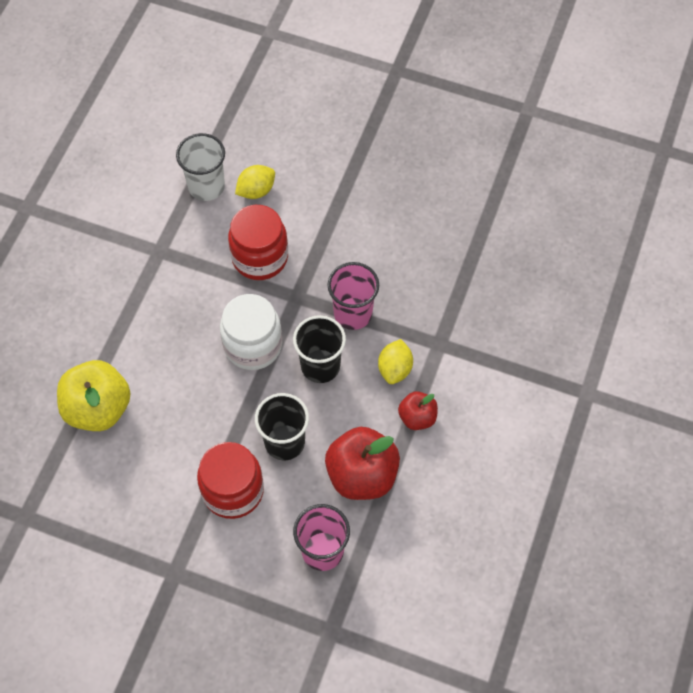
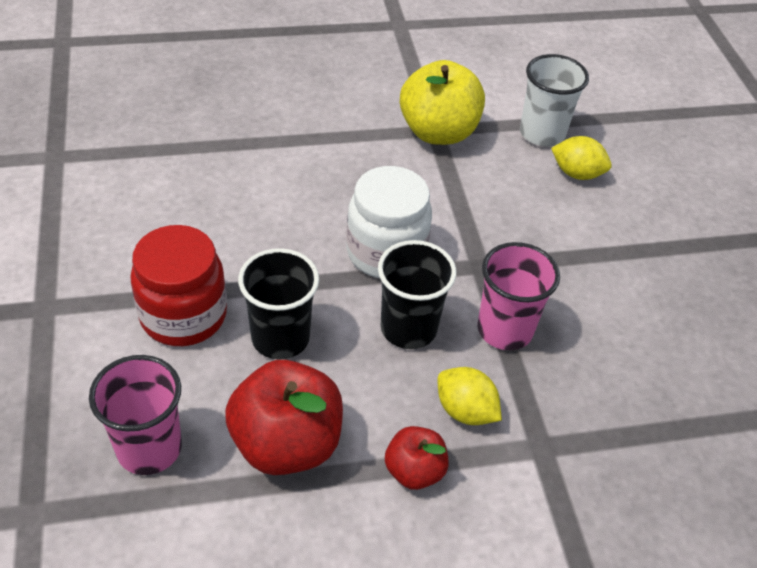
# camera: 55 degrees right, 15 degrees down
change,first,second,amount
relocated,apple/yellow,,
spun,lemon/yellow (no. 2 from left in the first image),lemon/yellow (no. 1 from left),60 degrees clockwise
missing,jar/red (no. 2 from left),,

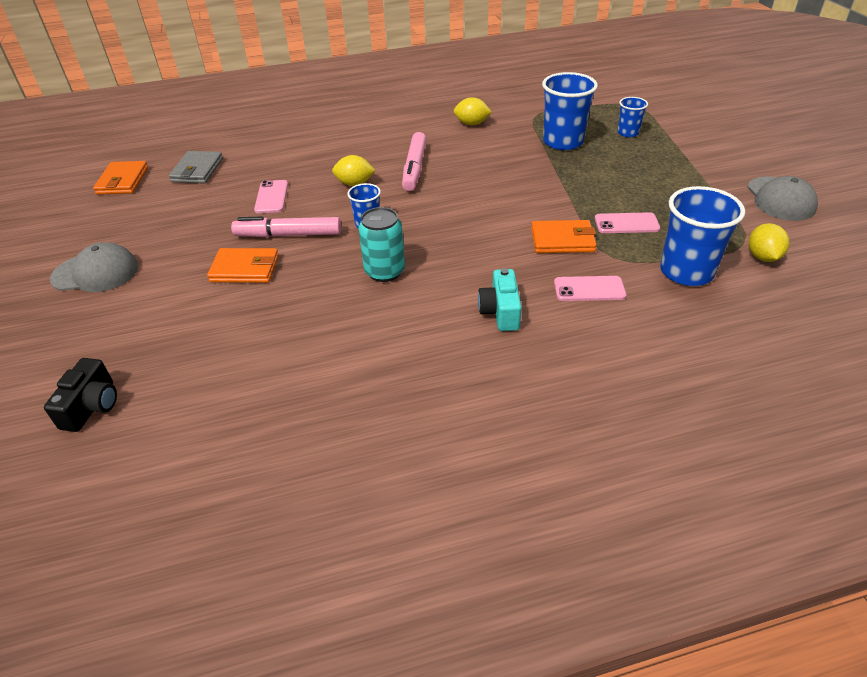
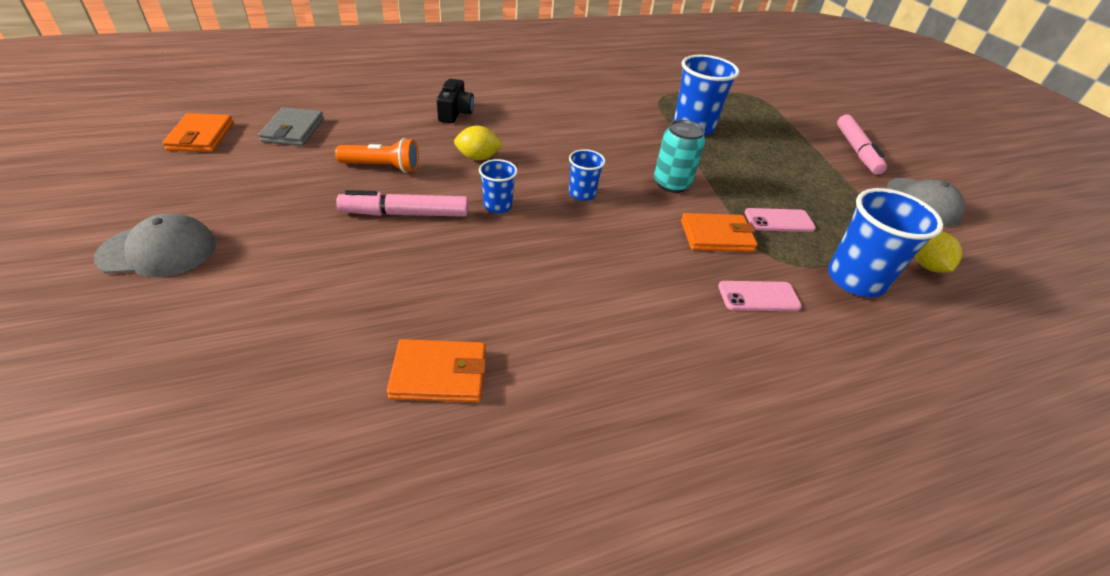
# camera: 10 degrees left, 0 degrees up
change,first,second,amount
exchanged,phone/pink (no. 1 from left),flashlight/orange,
relocated,wallet/orange (no. 2 from left),,
relocated,camera/black,,
relocated,cup/blue (no. 3 from left in the first image),cup/blue (no. 2 from left),
relocated,can/turquoise,,
relocated,marker/pink (no. 2 from left),,
missing,lemon/yellow (no. 2 from left),,
missing,camera/turquoise,,

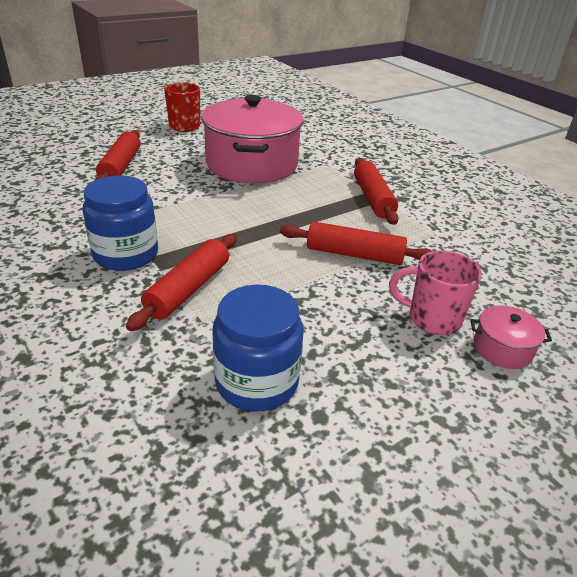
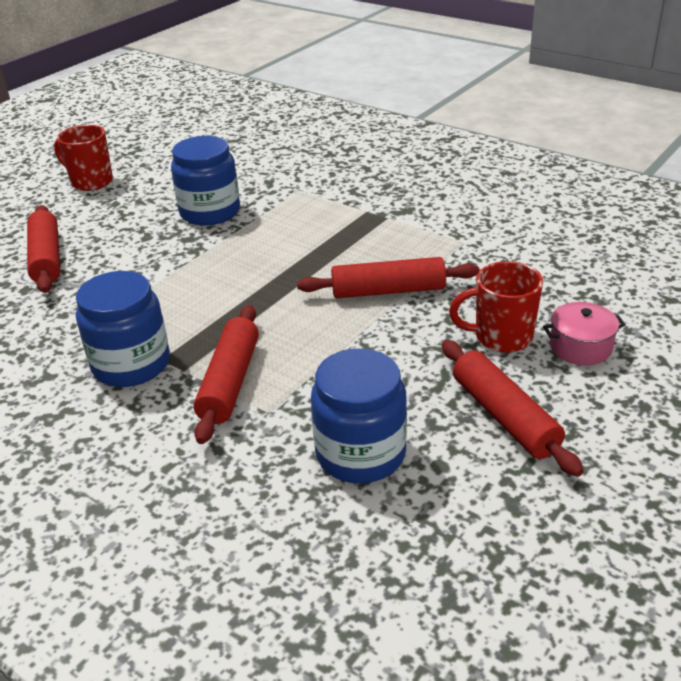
# camera: 15 degrees left, 0 degrees up
change,first,second,amount
exchanged,pot/pink (no. 1 from left),jar/blue (no. 2 from left),
relocated,rolling pin/red (no. 4 from left),,
colour,mug/pink,mug/red (no. 2 from left),

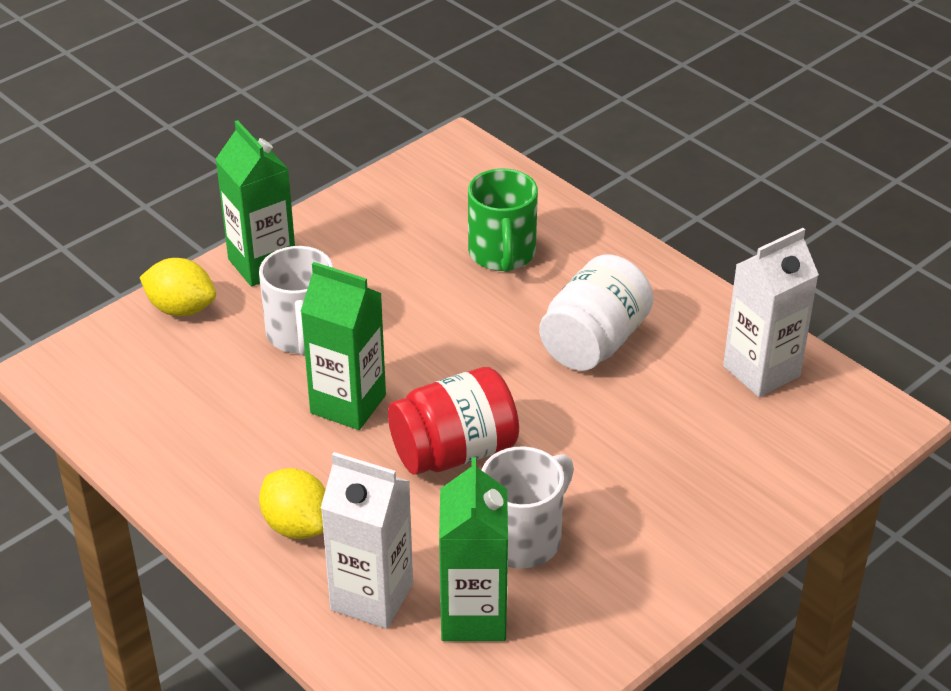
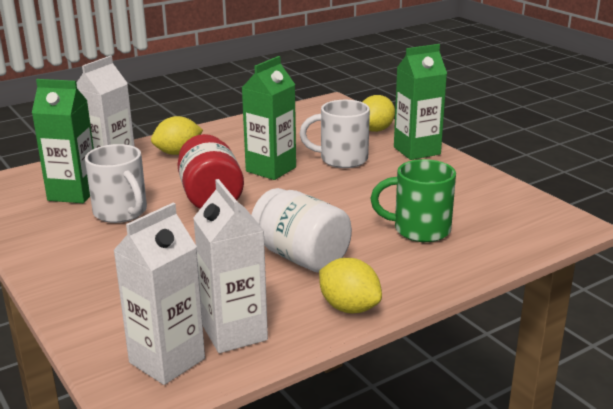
# camera: 100 degrees right, 15 degrees down
change,first,second,amount
appeared,,carton/white (no. 2 from left),
appeared,,lemon/yellow (no. 2 from left),

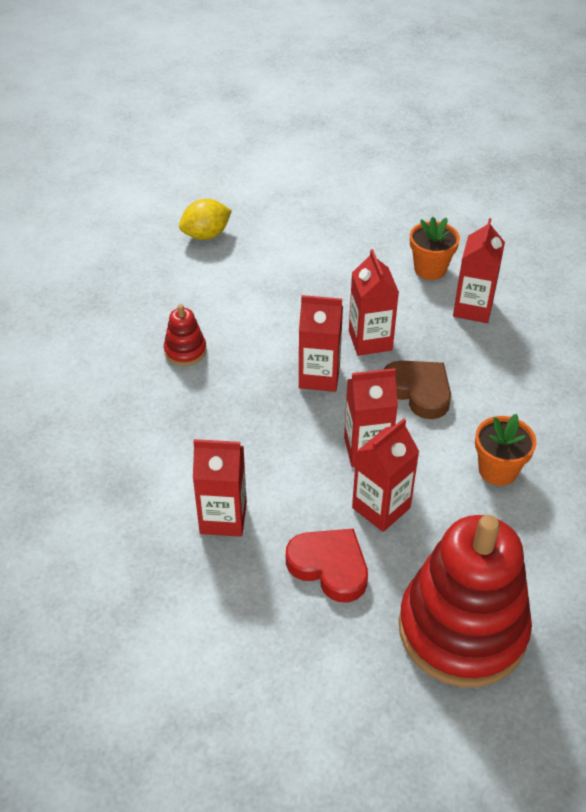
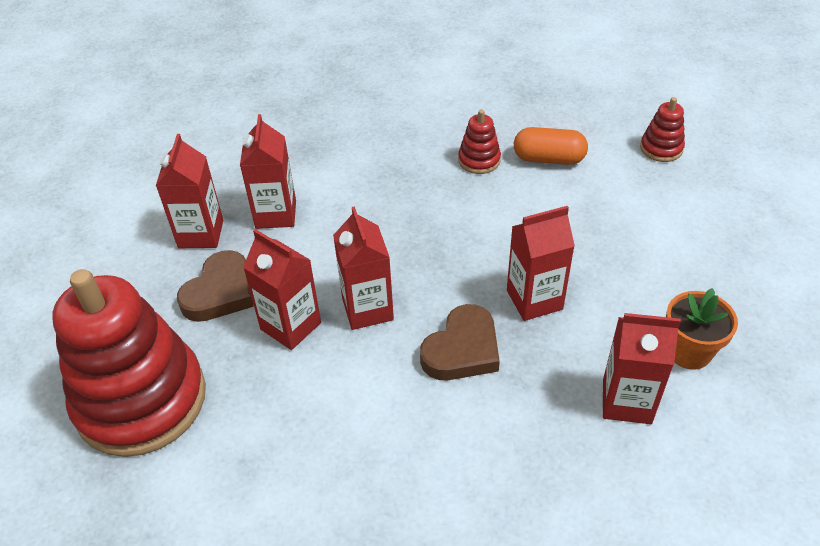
# camera: 85 degrees right, 0 degrees up
change,first,second,amount
relocated,carton/red (no. 2 from left in the first image),carton/red (no. 1 from left),
colour,heart/red,heart/brown (no. 1 from left),
appeared,,capsule/orange,
exchanged,lemon/yellow,stacking toy/red (no. 3 from left),
missing,flower pot/orange (no. 2 from left),,

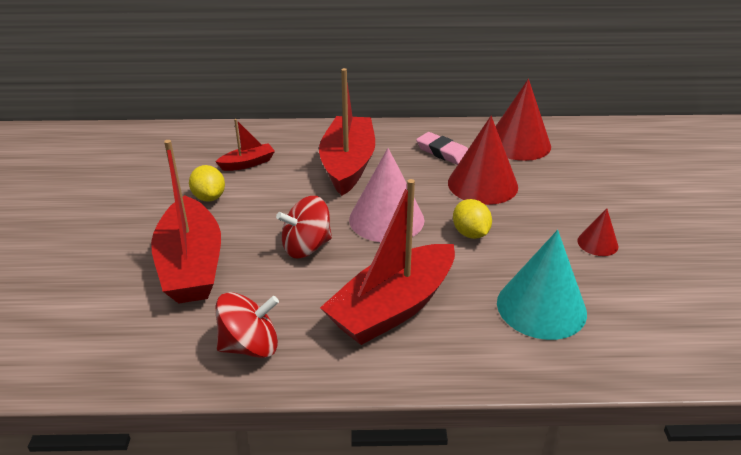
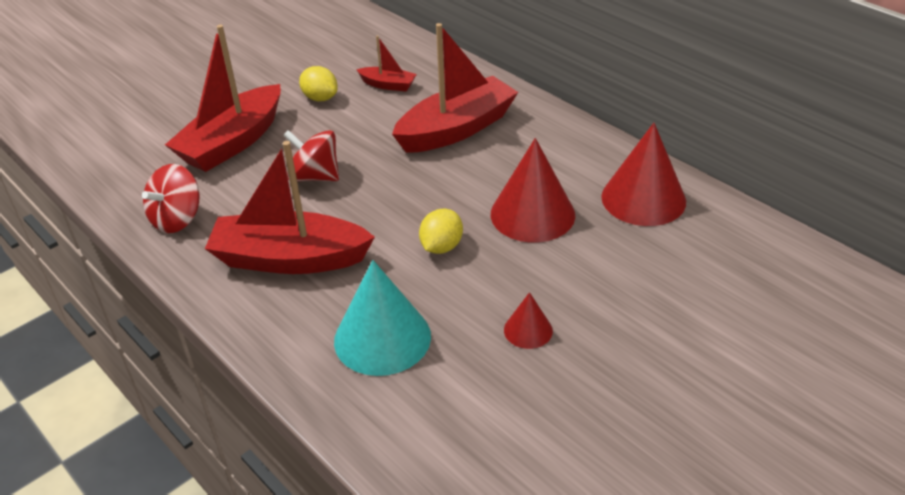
# camera: 50 degrees right, 5 degrees up
change,first,second,amount
spun,spinning top/red (no. 1 from left),,90 degrees clockwise
spun,lemon/yellow (no. 1 from left),,75 degrees counterclockwise
missing,cone/pink,,
missing,eraser/pink,,

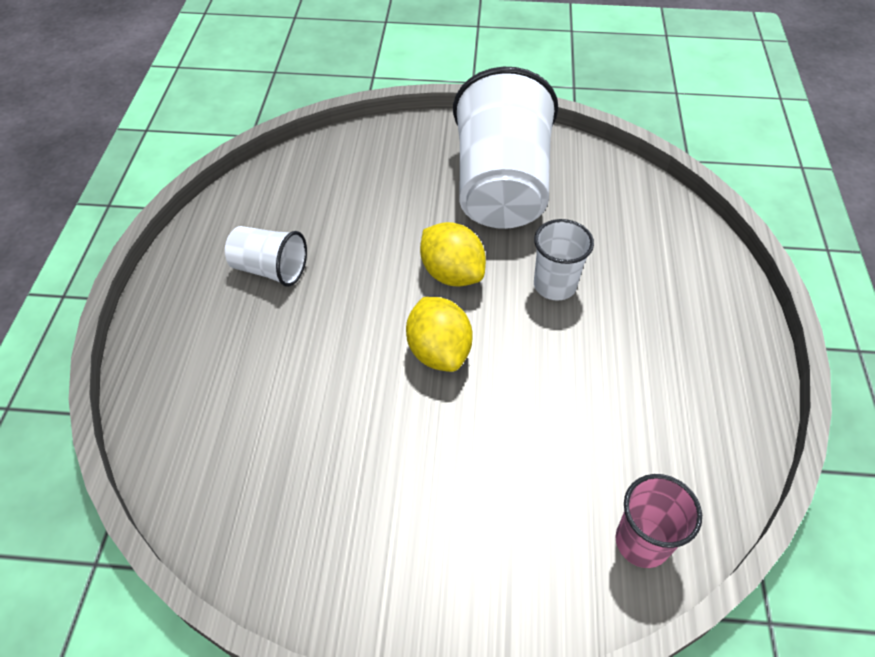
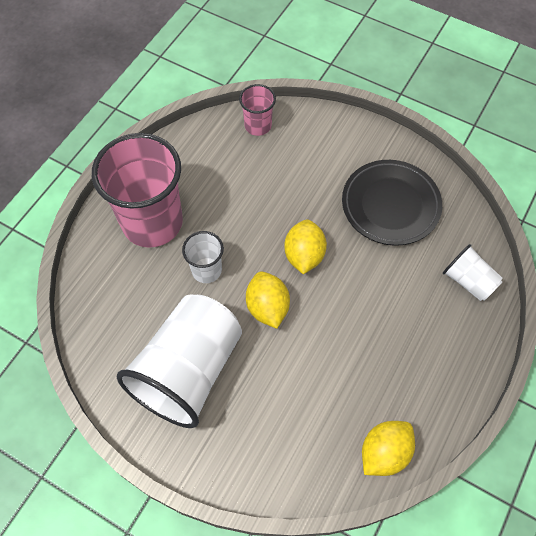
# camera: 155 degrees left, 10 degrees up
change,first,second,amount
appeared,,cup/pink (no. 1 from left),
appeared,,plate/black,
appeared,,lemon/yellow (no. 3 from left),
relocated,cup/white (no. 1 from left in the first image),cup/white (no. 3 from left),

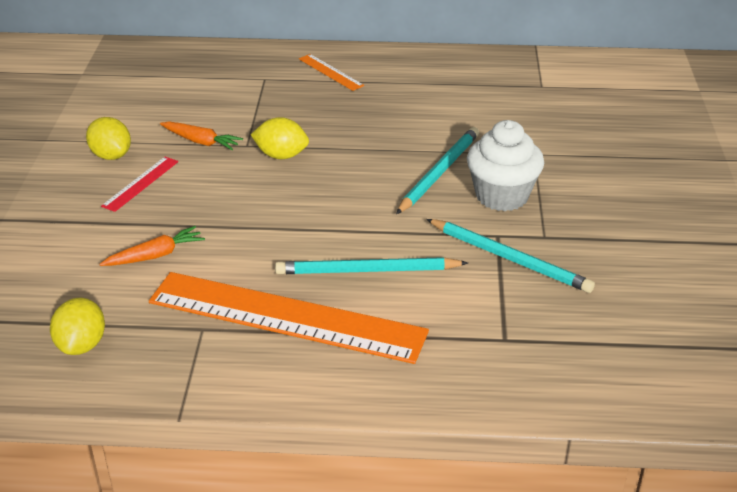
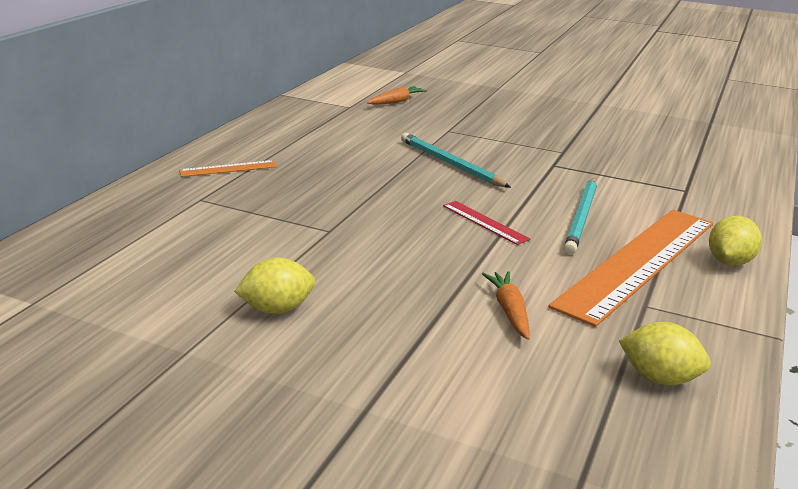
# camera: 70 degrees left, 10 degrees down
change,first,second,amount
relocated,carrot/orange (no. 2 from left in the first image),carrot/orange (no. 1 from left),
relocated,ruler/red,,
relocated,lemon/yellow (no. 3 from left),,
missing,pencil/turquoise (no. 3 from left),,
missing,cupcake/white,,

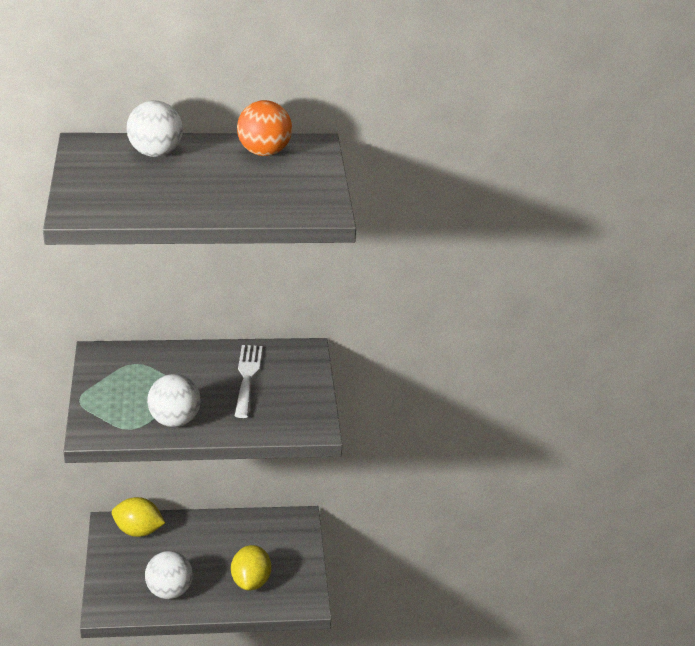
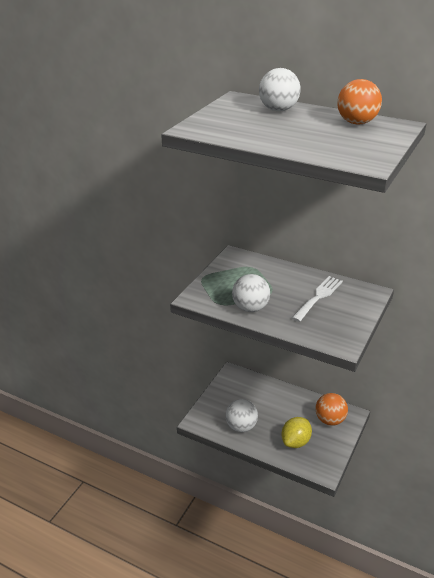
# camera: 35 degrees right, 0 degrees up
change,first,second,amount
appeared,,ball/orange (no. 1 from left),
missing,lemon/yellow (no. 1 from left),,

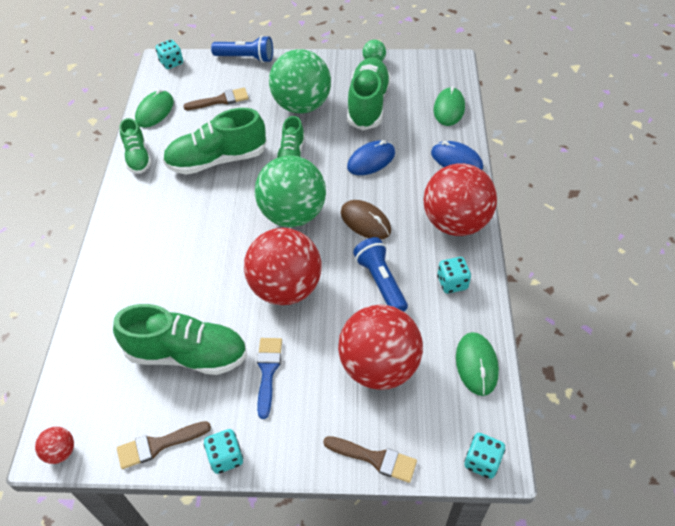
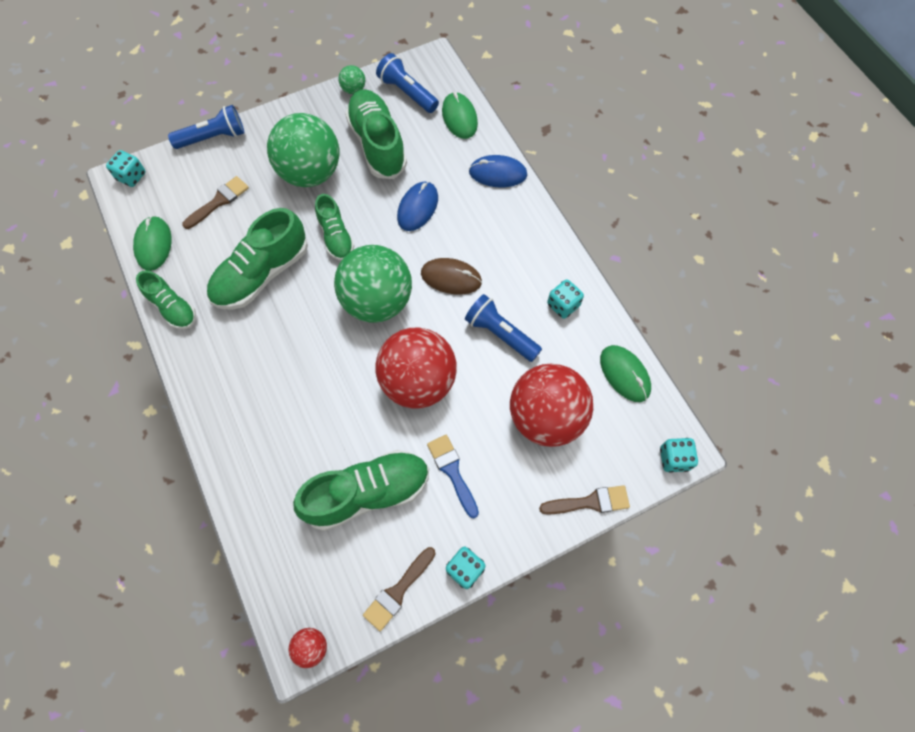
# camera: 30 degrees left, 15 degrees up
change,first,second,amount
appeared,,flashlight/blue (no. 2 from left),
missing,ball/red (no. 4 from left),,

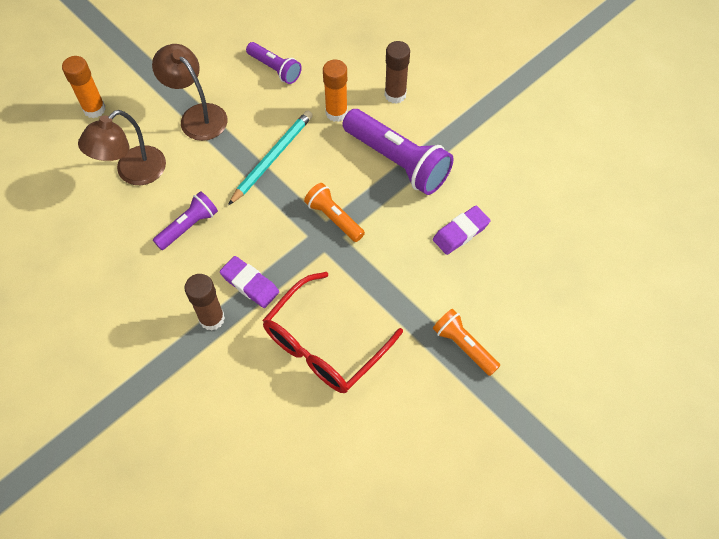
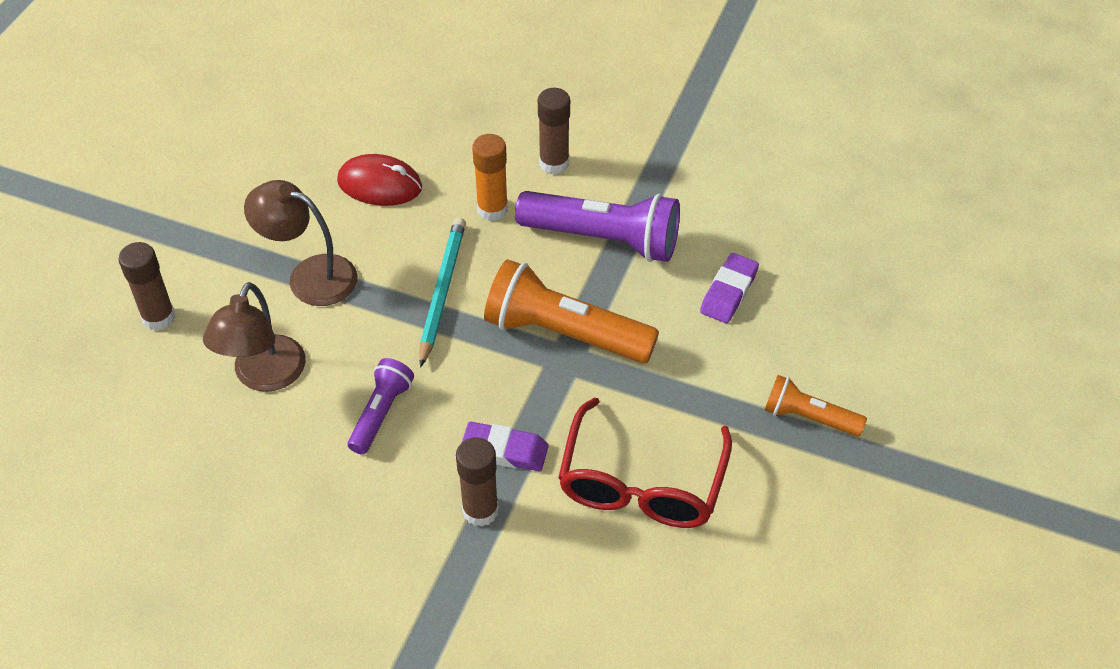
# camera: 25 degrees left, 10 degrees down
change,first,second,amount
colour,glue stick/orange (no. 1 from left),glue stick/brown (no. 1 from left),
exchanged,flashlight/purple (no. 2 from left),mouse/red,
size,flashlight/orange (no. 1 from left),,x1.79

